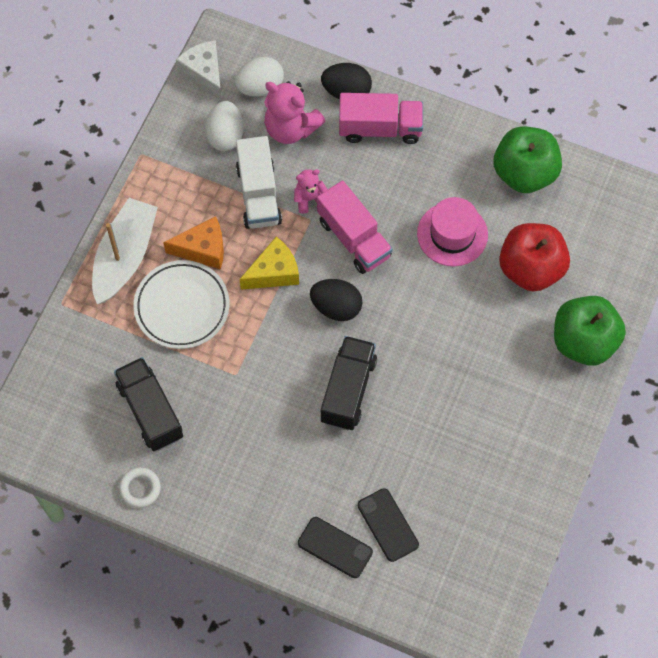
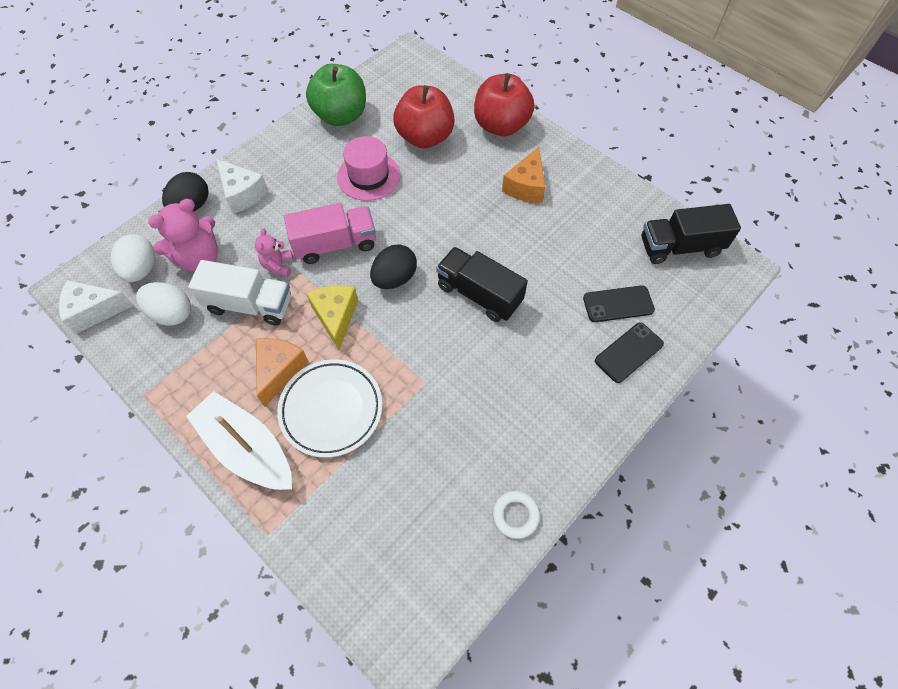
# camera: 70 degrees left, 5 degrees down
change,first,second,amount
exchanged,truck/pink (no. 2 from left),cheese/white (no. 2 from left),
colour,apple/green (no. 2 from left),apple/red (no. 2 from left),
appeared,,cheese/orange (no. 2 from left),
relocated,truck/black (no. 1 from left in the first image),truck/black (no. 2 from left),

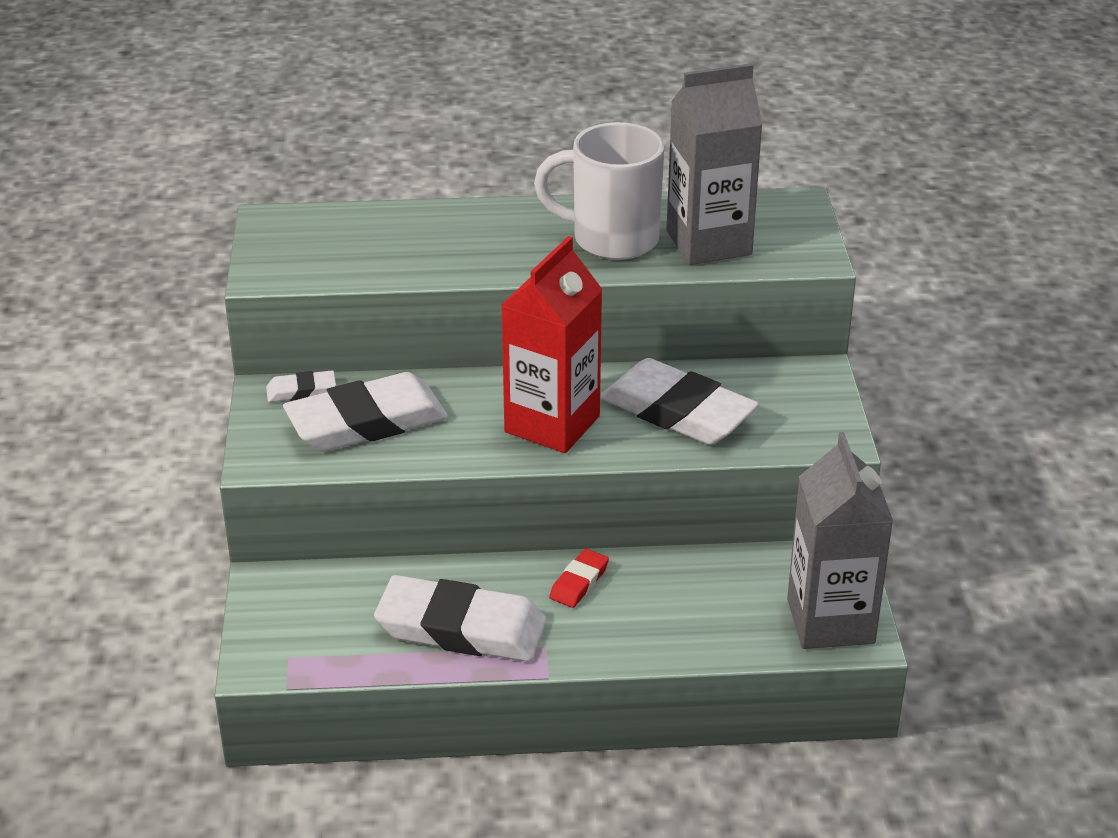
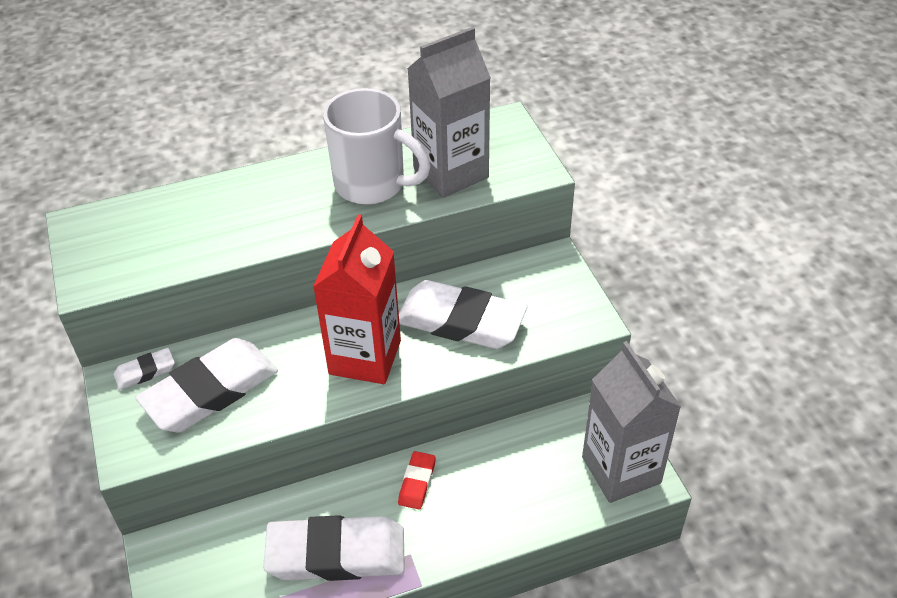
# camera: 15 degrees left, 10 degrees up
change,first,second,amount
spun,mug/white,,150 degrees counterclockwise

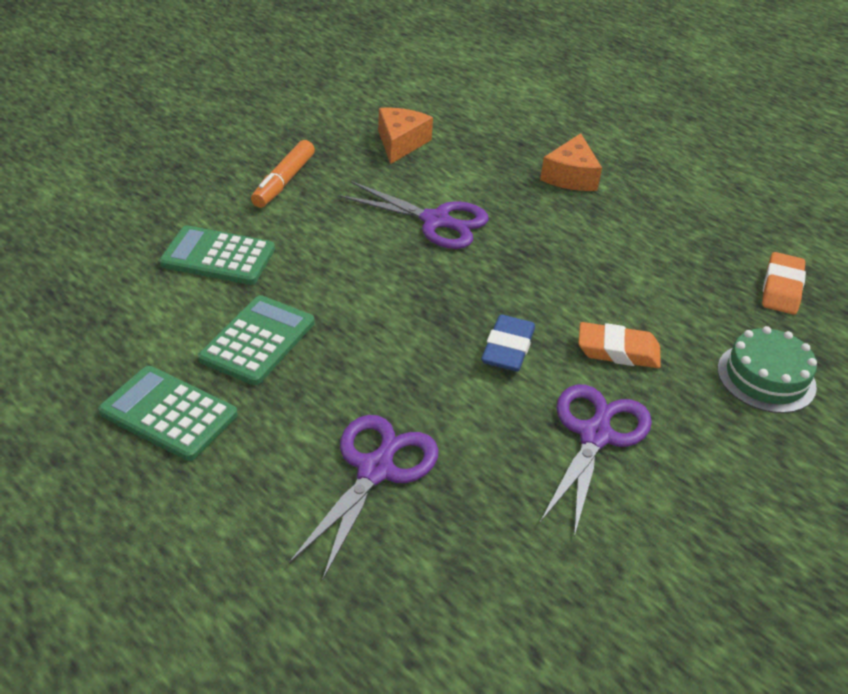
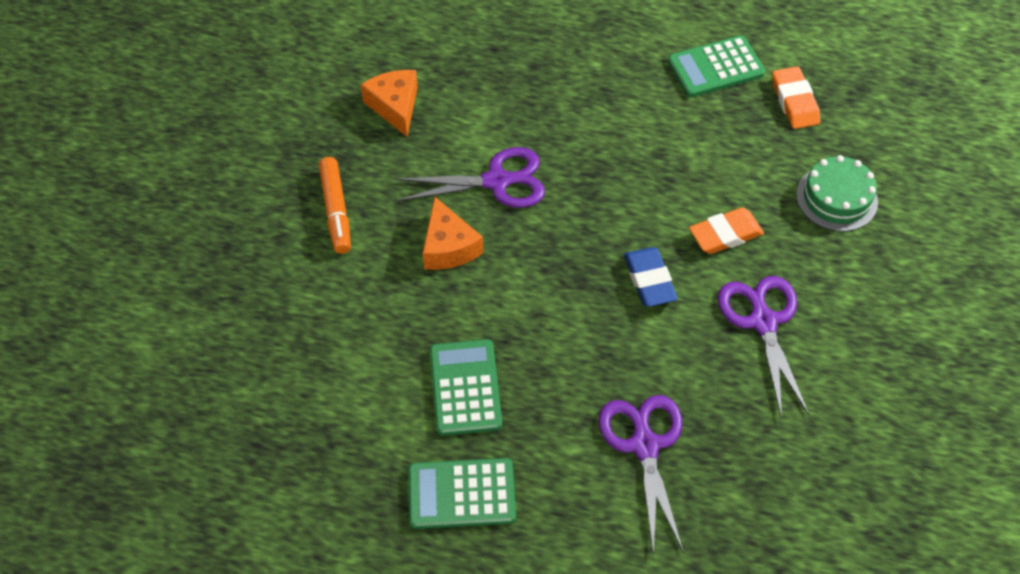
# camera: 30 degrees left, 15 degrees up
change,first,second,amount
relocated,cheese/orange (no. 2 from left),,
relocated,calculator/green (no. 2 from left in the first image),calculator/green (no. 3 from left),

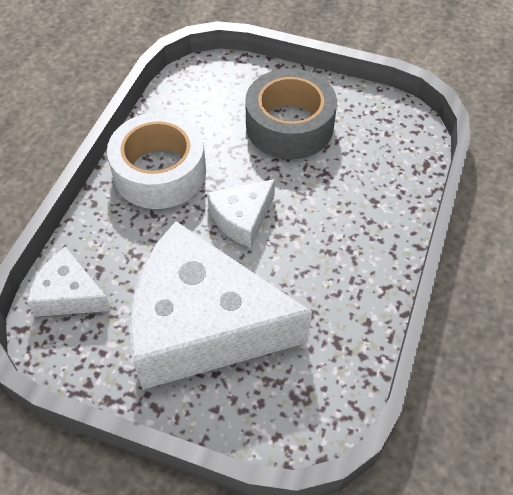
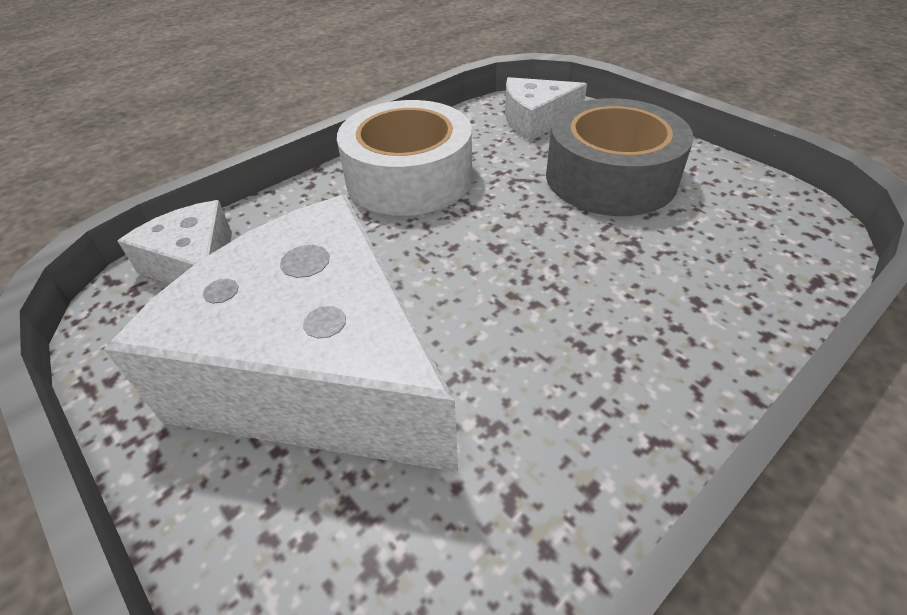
# camera: 30 degrees right, 10 degrees down
change,first,second,amount
relocated,cheese/white (no. 3 from left),,

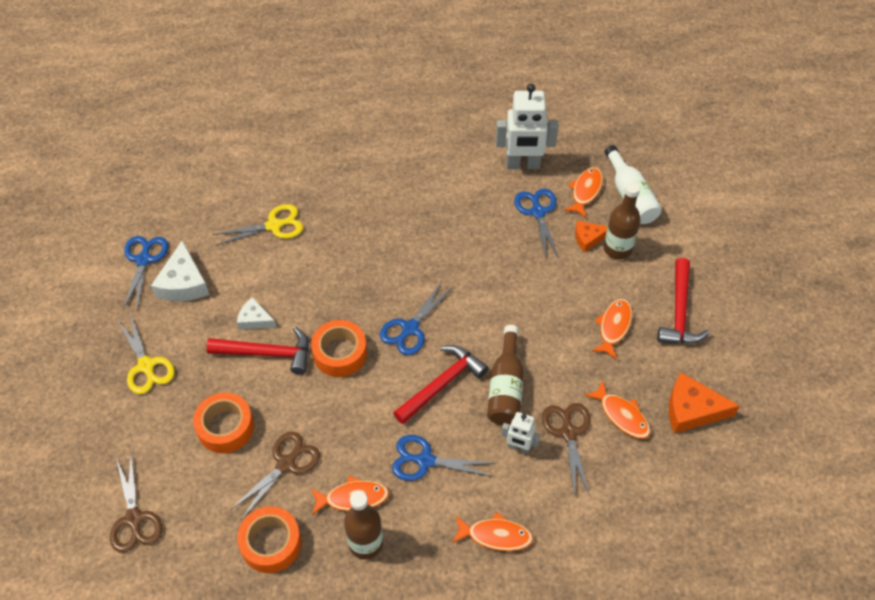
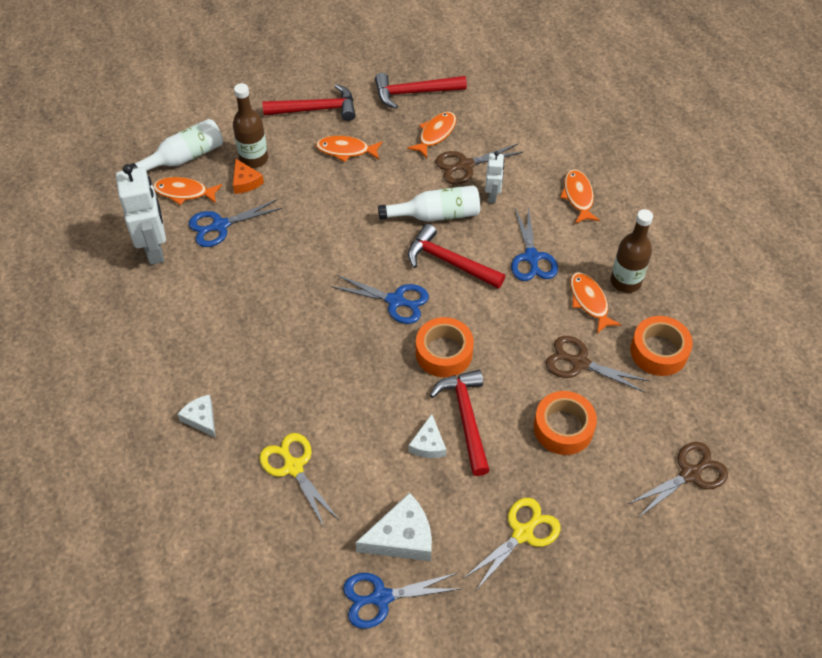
# camera: 105 degrees left, 0 degrees up
change,first,second,amount
appeared,,cheese/white (no. 1 from left),
exchanged,cheese/orange (no. 2 from left),hammer/red (no. 2 from left),
colour,bottle/brown (no. 2 from left),bottle/white (no. 2 from left),

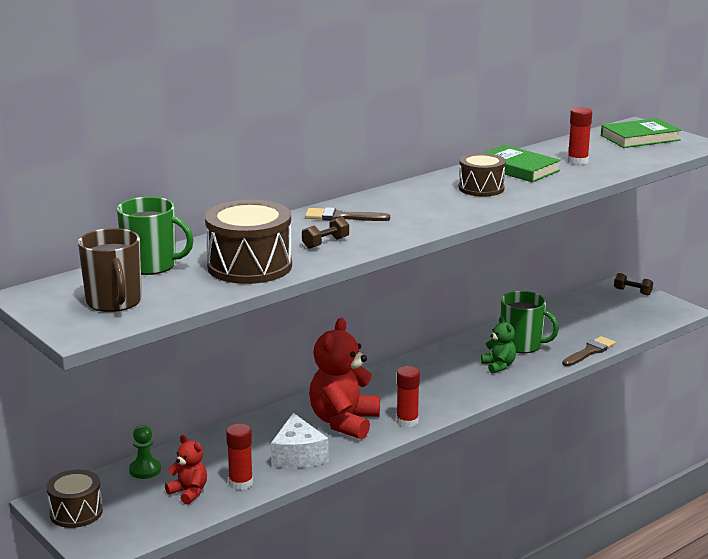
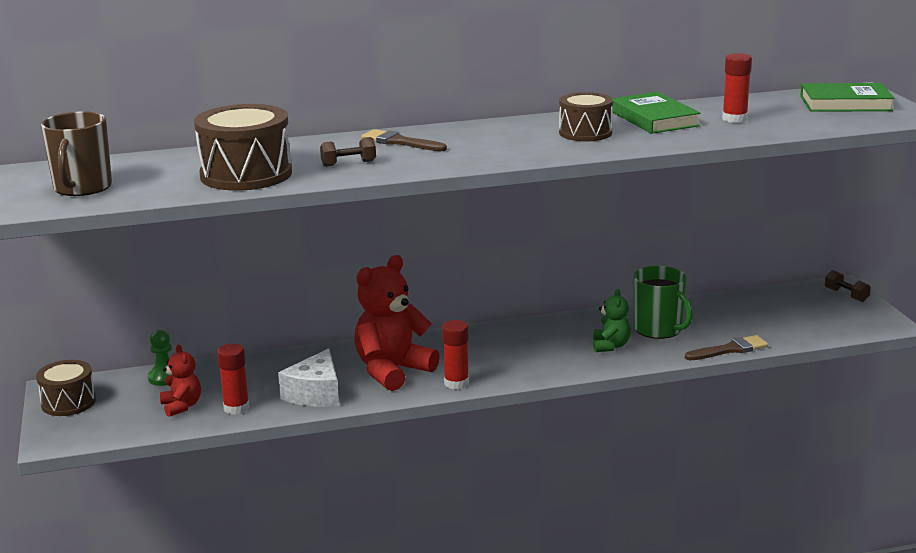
# camera: 25 degrees right, 0 degrees up
change,first,second,amount
missing,mug/green (no. 1 from left),,

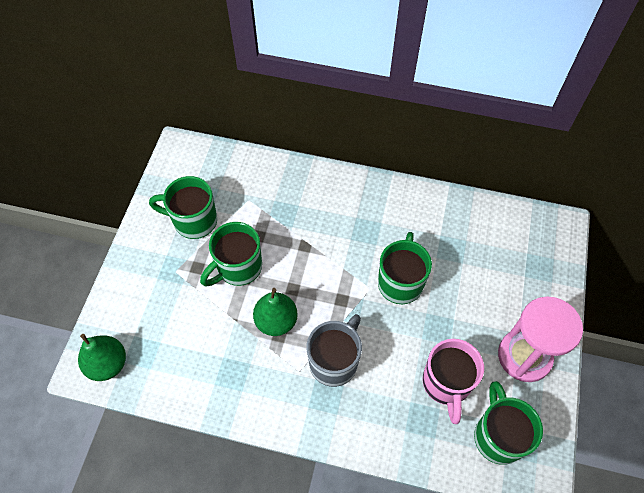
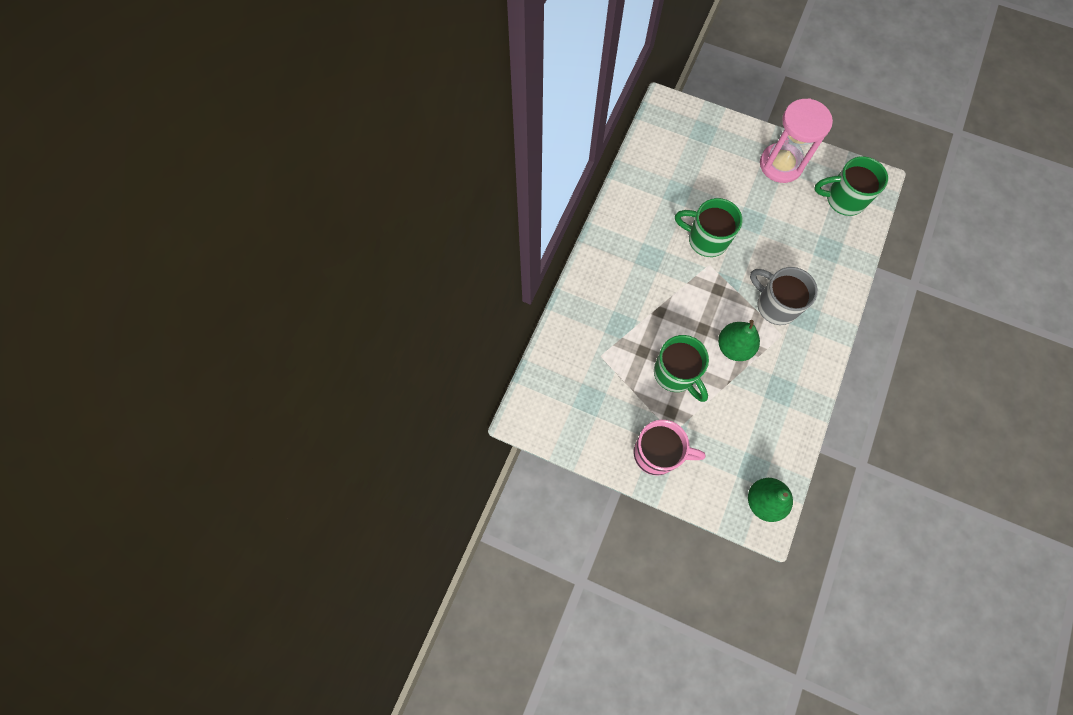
# camera: 80 degrees left, 10 degrees up
change,first,second,amount
relocated,mug/pink,,
missing,mug/green (no. 1 from left),,

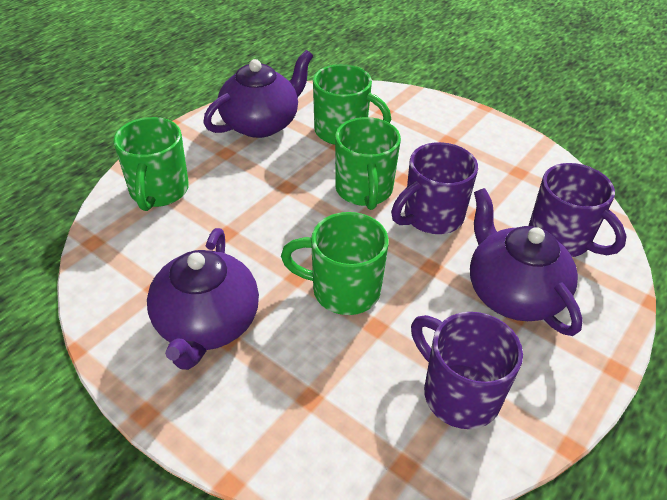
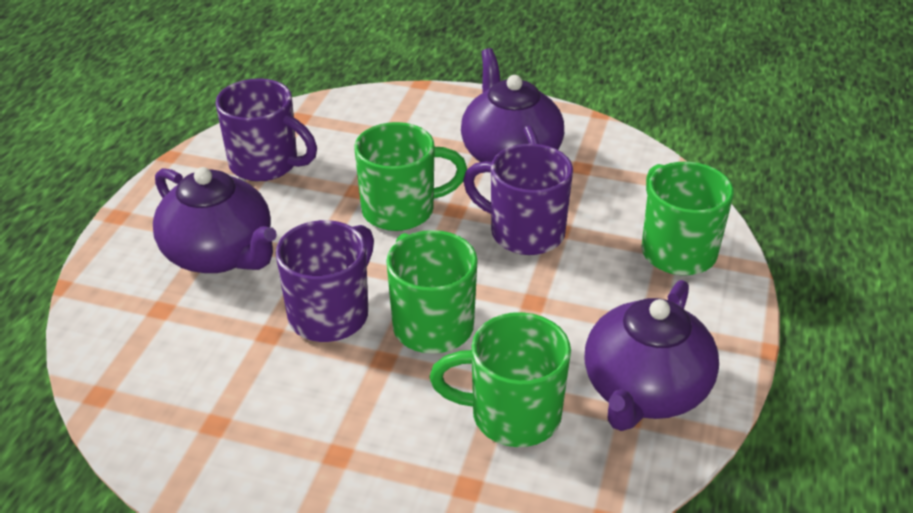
# camera: 160 degrees right, 5 degrees down
change,first,second,amount
relocated,mug/purple (no. 3 from left),,

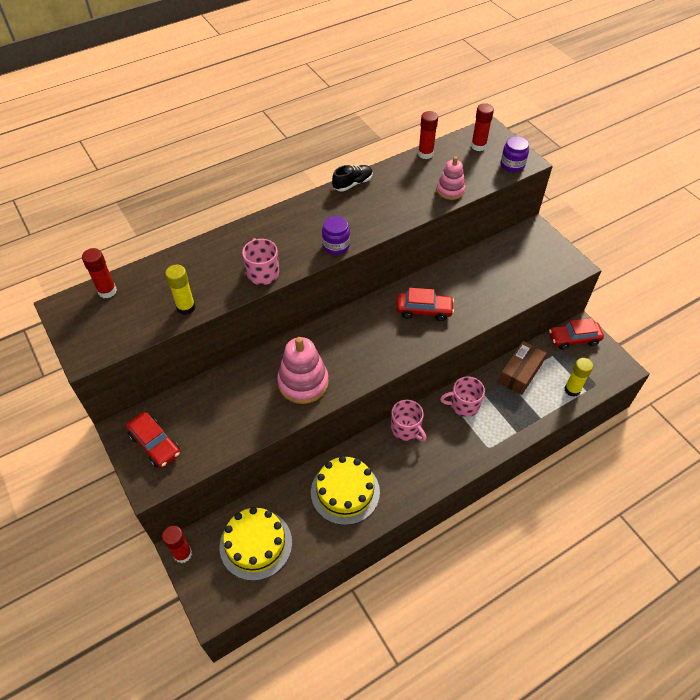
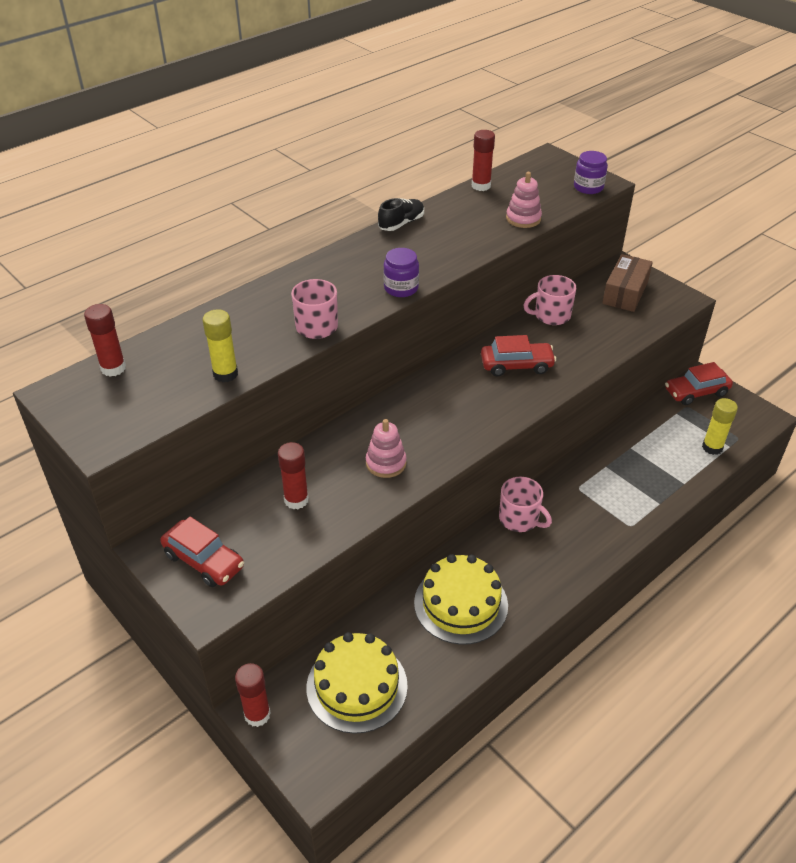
# camera: 10 degrees left, 10 degrees down
change,first,second,amount
relocated,glue stick/red (no. 4 from left in the first image),glue stick/red (no. 3 from left),
size,stacking toy/pink (no. 1 from left),,x0.61
relocated,mug/pink (no. 3 from left),,
relocated,box/brown,,

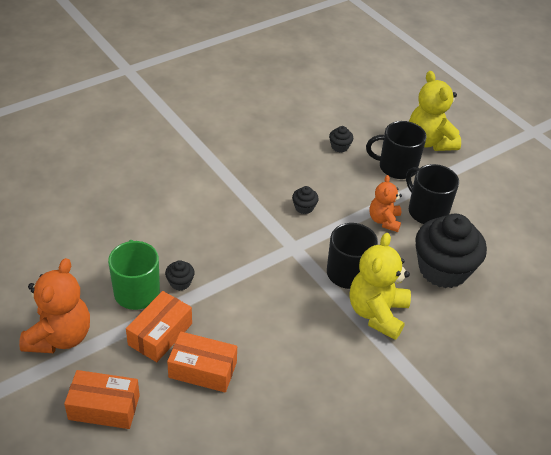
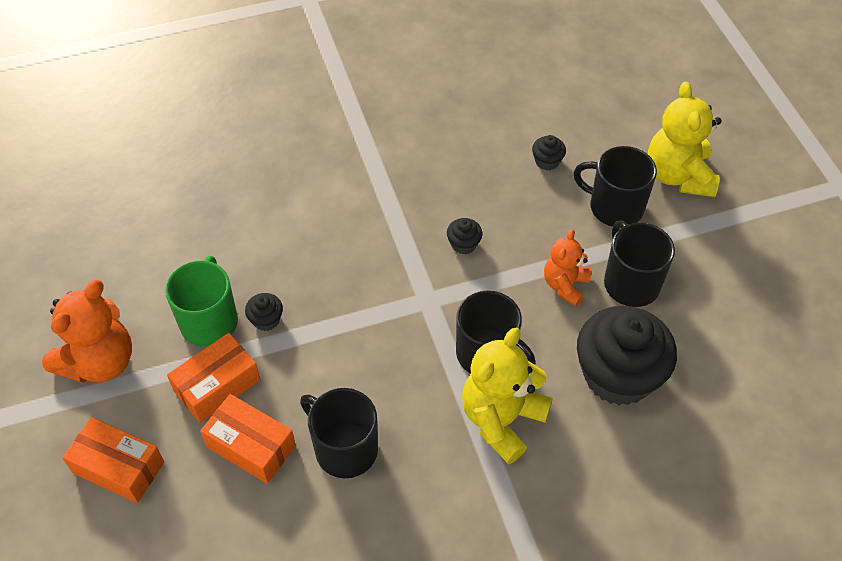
# camera: 20 degrees right, 10 degrees up
change,first,second,amount
appeared,,mug/black (no. 1 from left),

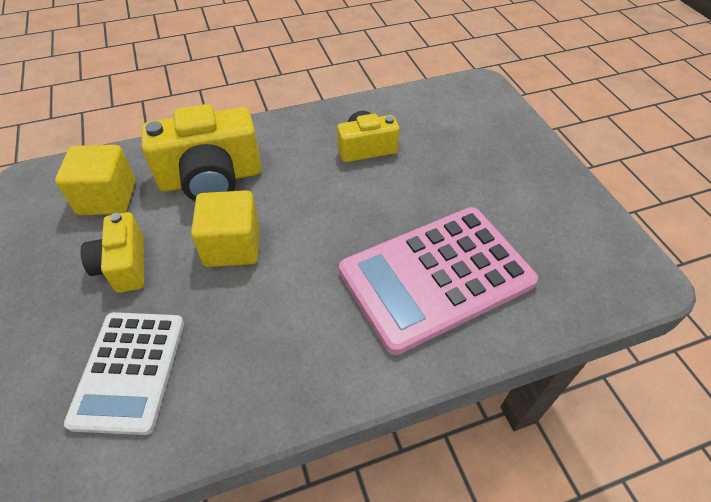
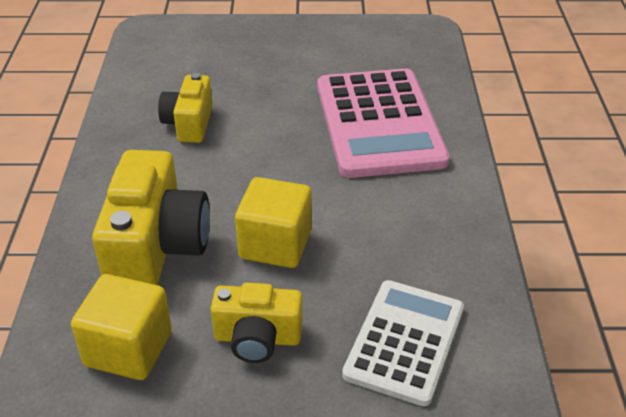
# camera: 70 degrees left, 10 degrees down
change,first,second,amount
spun,calculator/white,,90 degrees counterclockwise

